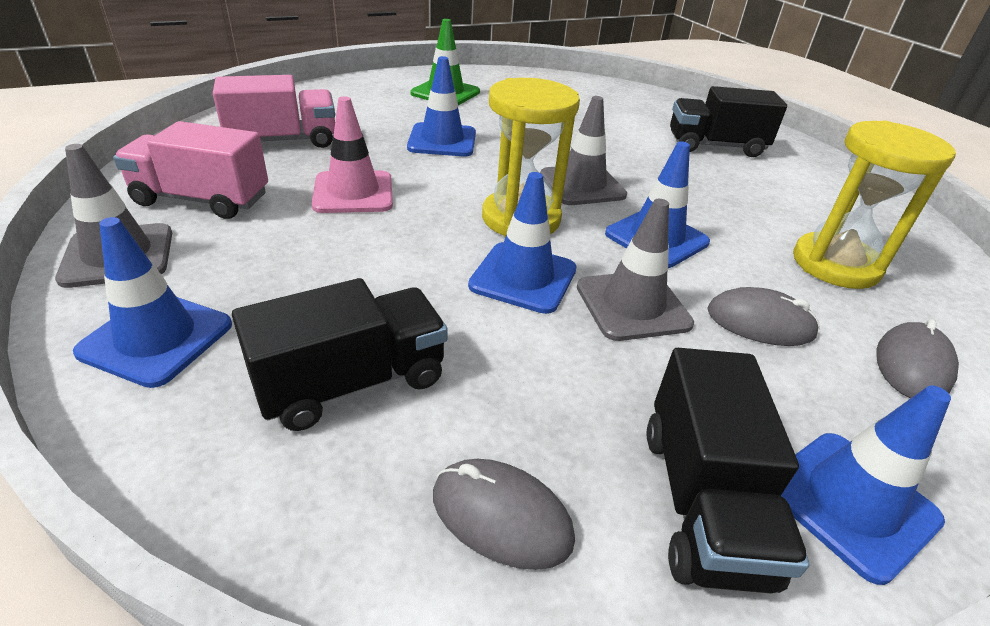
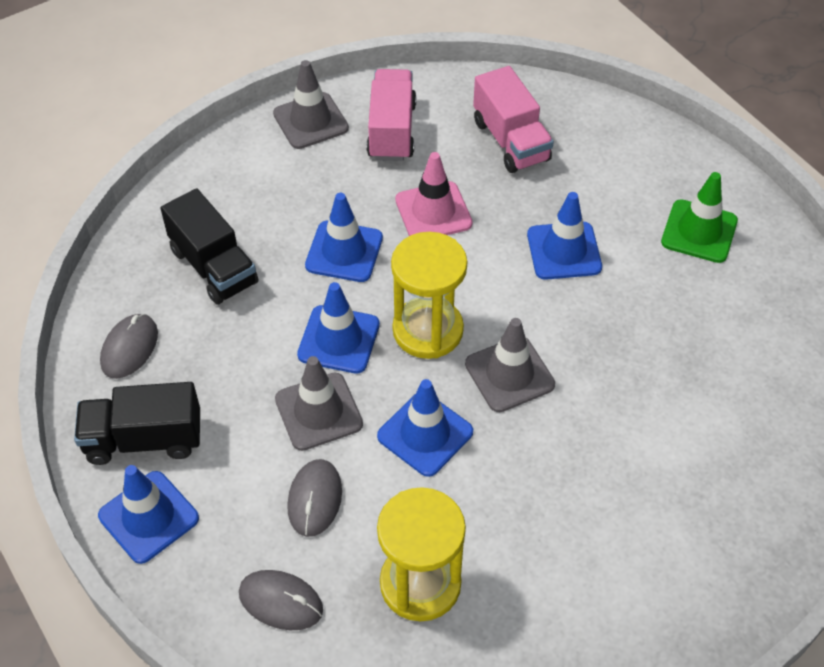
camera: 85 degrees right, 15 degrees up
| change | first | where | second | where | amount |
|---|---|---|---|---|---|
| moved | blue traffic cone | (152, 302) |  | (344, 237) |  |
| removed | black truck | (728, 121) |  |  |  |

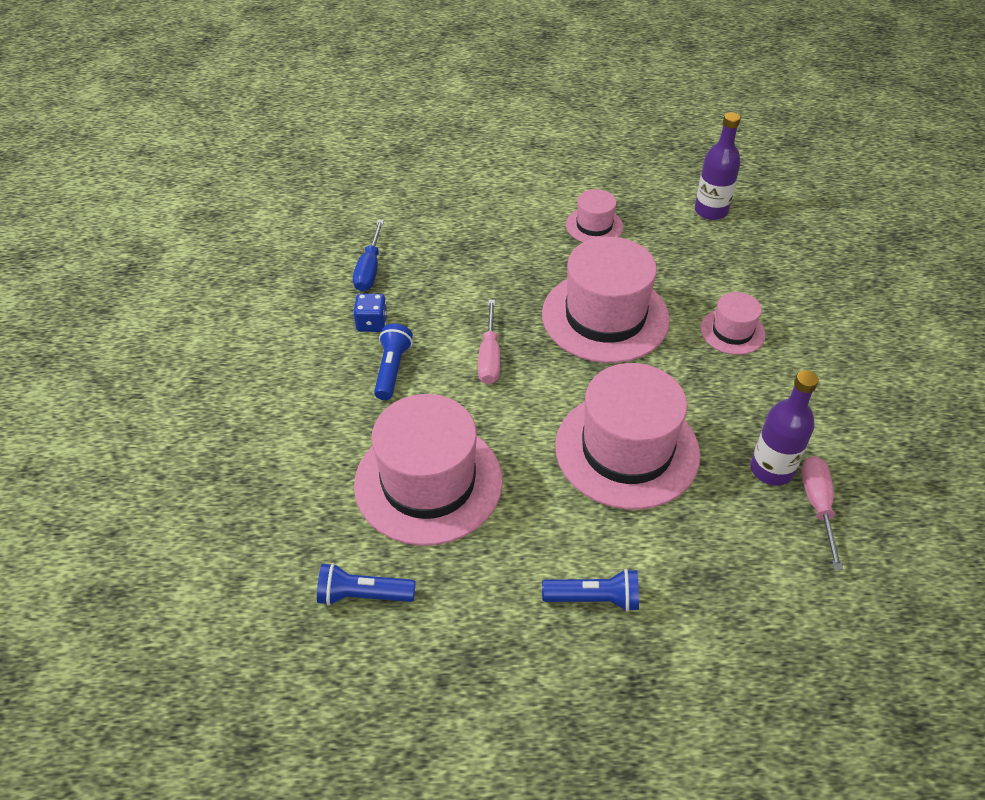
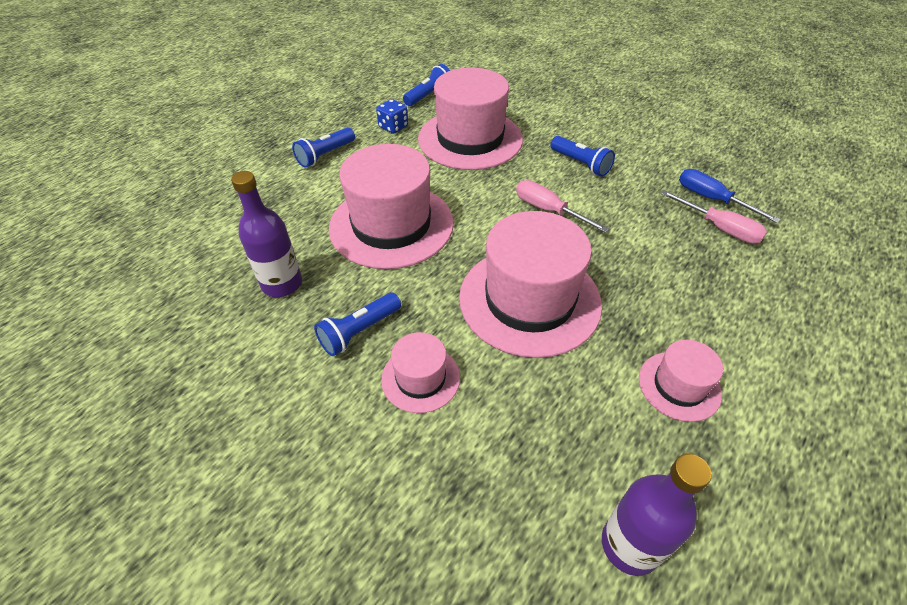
camera: 130 degrees right, 0 degrees up
| change | first | where | second | where | amount |
|---|---|---|---|---|---|
| added |  |  | blue flashlight | (357, 324) |  |
| moved | blue dice | (370, 313) |  | (392, 116) |  |
| moved | pink screwdriver | (822, 513) |  | (714, 217) |  |

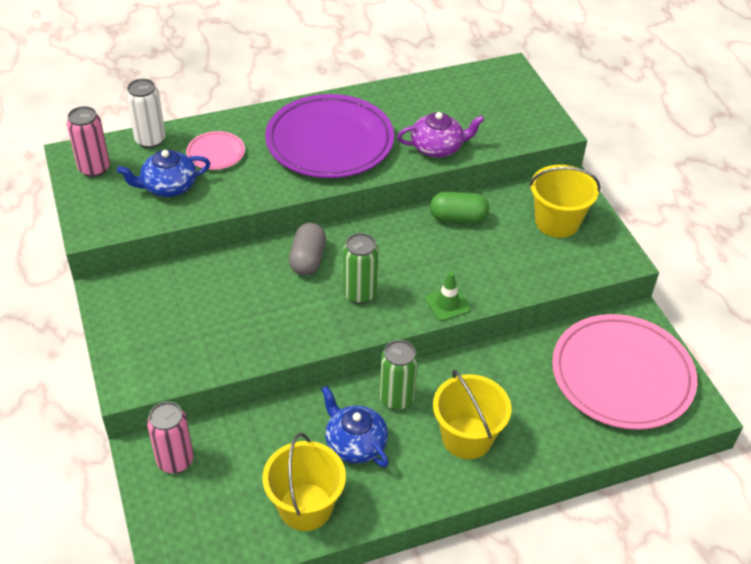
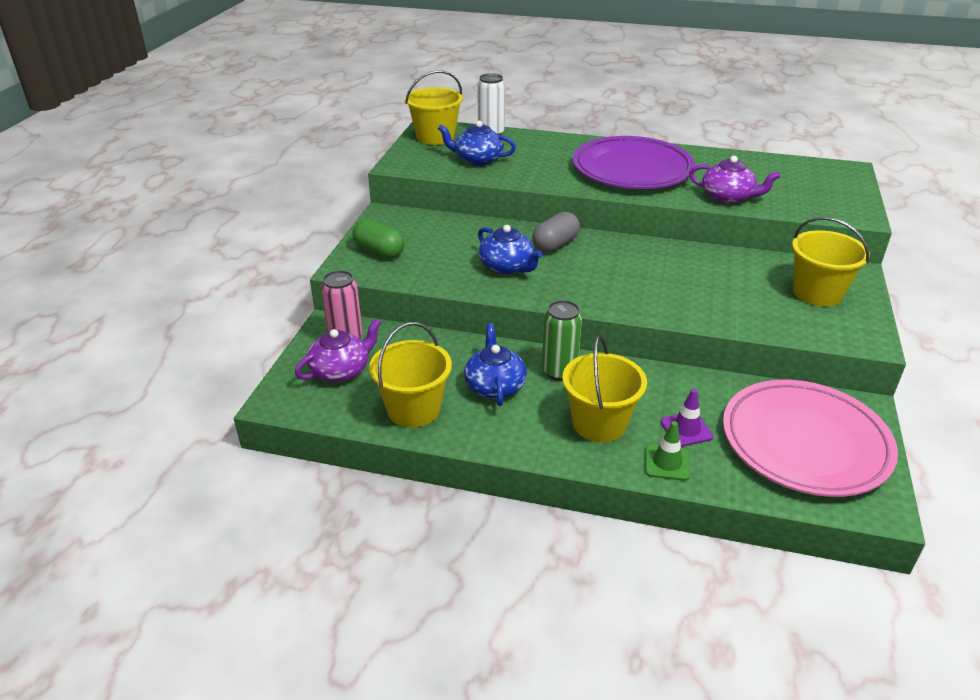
camera: 35 degrees right, 10 degrees down
| change | first | where | second | where | amount |
|---|---|---|---|---|---|
| added |  |  | purple teapot | (338, 350) |  |
| moved | green capsule | (459, 207) |  | (379, 238) |  |
| replaced | pink can | (88, 141) | yellow bucket | (434, 107) |  |
| added |  |  | blue teapot | (510, 249) |  |
| moved | green traffic cone | (448, 296) |  | (667, 451) |  |
| added |  |  | purple traffic cone | (687, 418) |  |
| removed | pink plate | (215, 150) |  |  |  |
| removed | green can | (361, 268) |  |  |  |

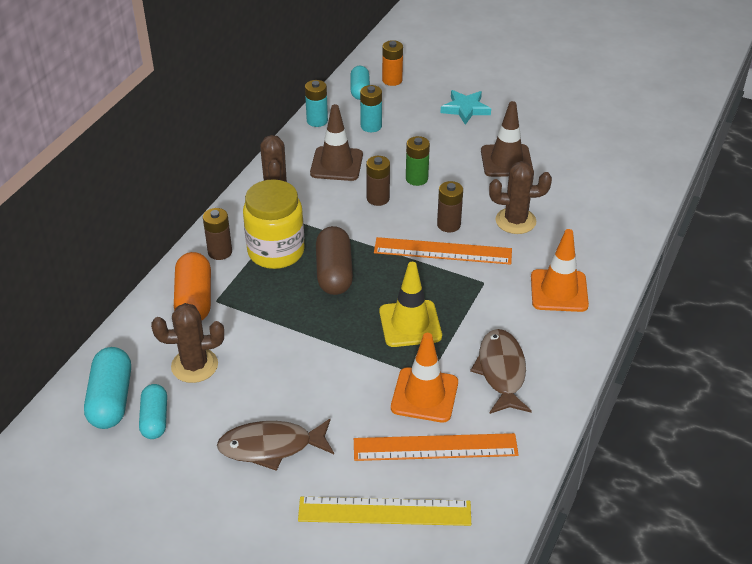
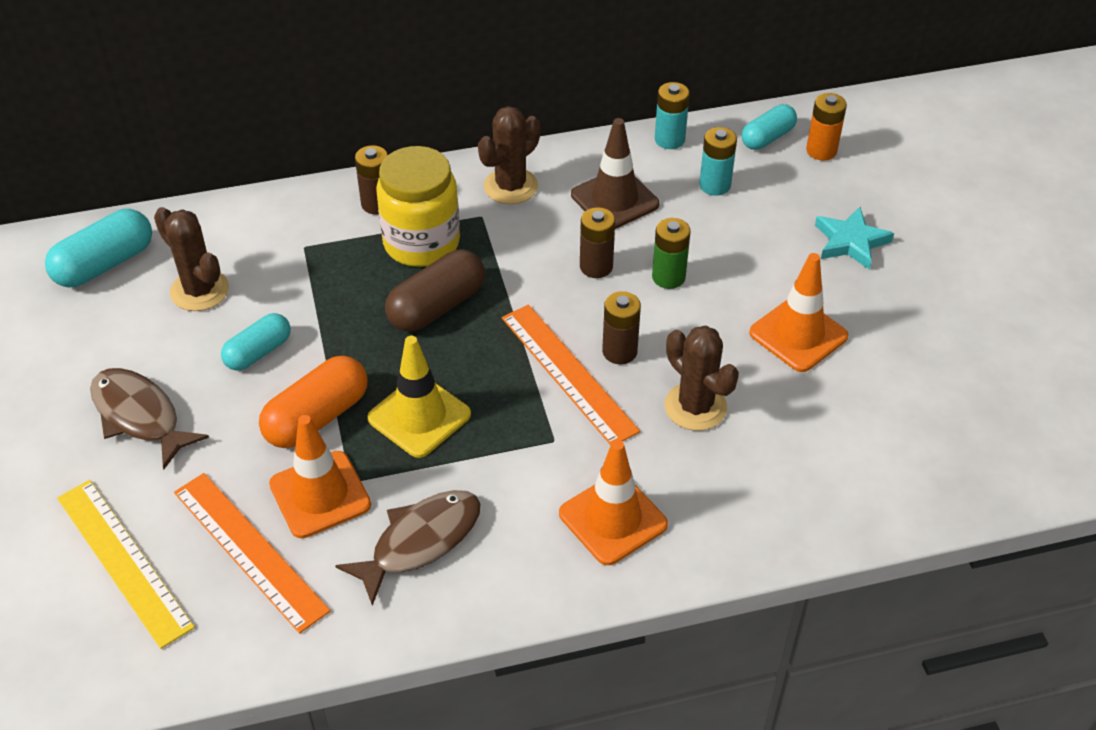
camera: 50 degrees right, 5 degrees up
| change | first | where | second | where | amount |
|---|---|---|---|---|---|
| moved | turquoise capsule | (153, 411) |  | (256, 342) |  |
| moved | orange capsule | (192, 286) |  | (313, 402) |  |
| recoloured | brown traffic cone | (507, 139) | orange traffic cone | (798, 312) |  |

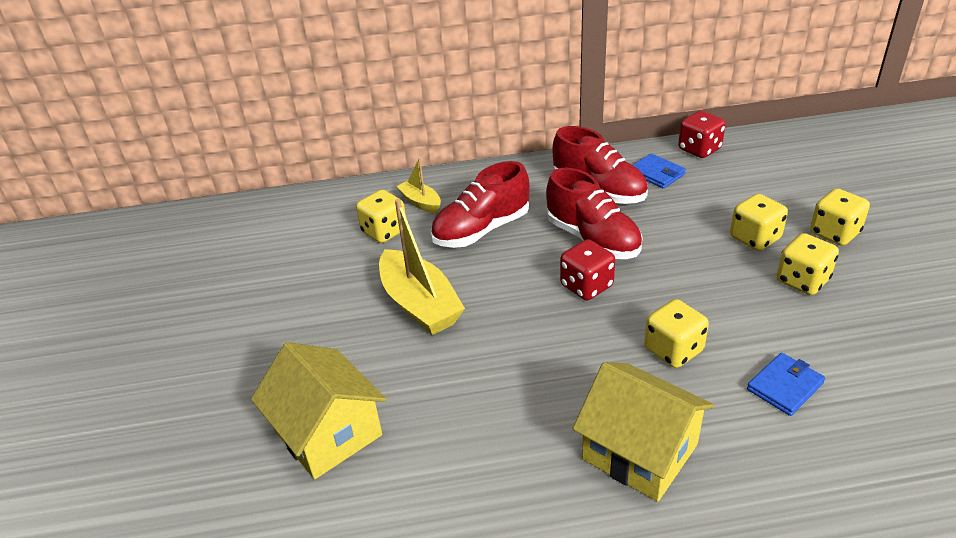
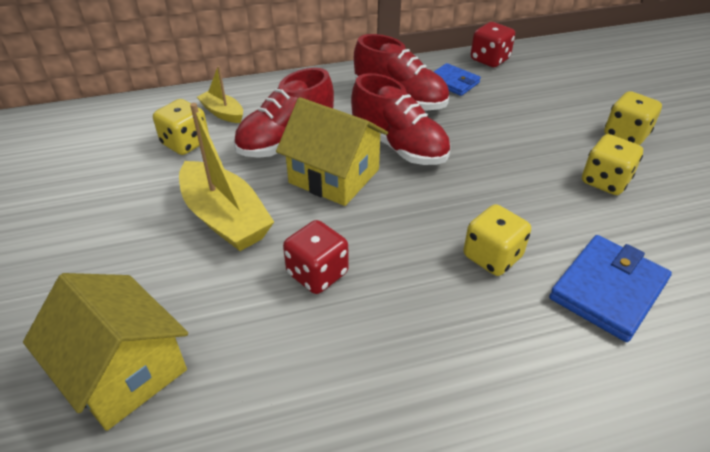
camera: 10 degrees left, 5 degrees up
| change | first | where | second | where | amount |
|---|---|---|---|---|---|
| moved | yellow house | (643, 432) |  | (332, 151) |  |
| moved | red dice | (587, 269) |  | (316, 257) |  |
| resized | blue wallet | (786, 384) |  | (610, 288) | x1.60 |
| removed | yellow dice | (759, 222) |  |  |  |

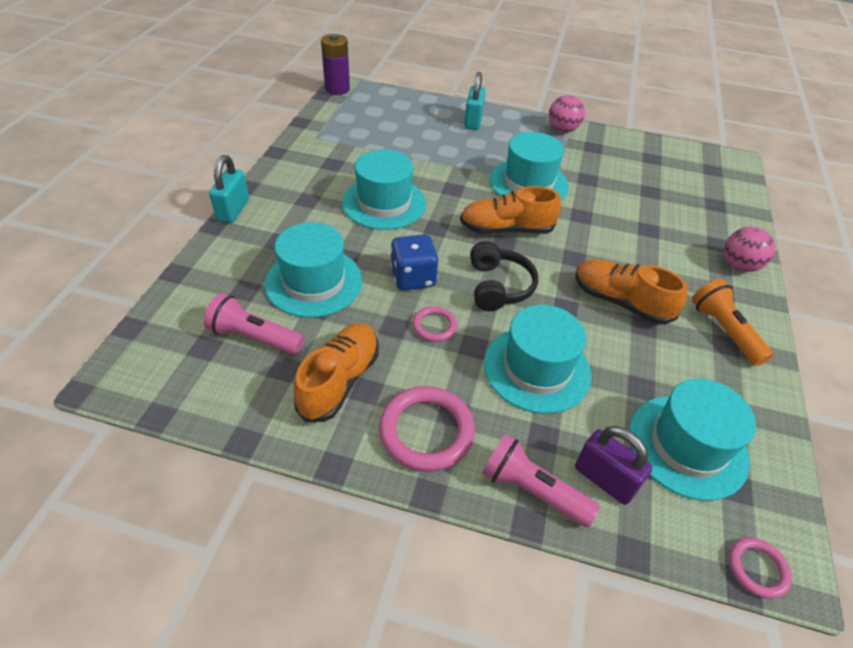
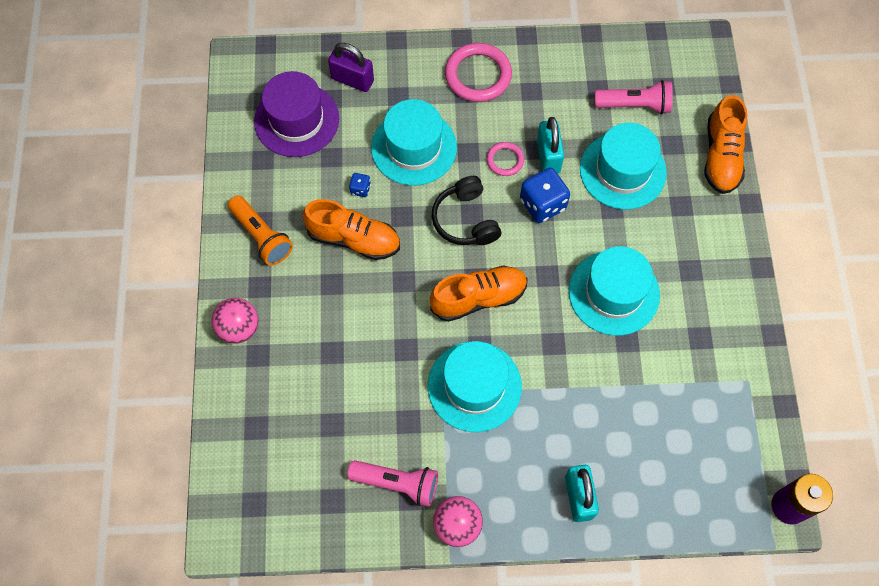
camera: 165 degrees right, 20 degrees up
| change | first | where | second | where | amount |
|---|---|---|---|---|---|
| recoloured | turquoise hat | (692, 440) | purple hat | (296, 114) |  |
| moved | pink flashlight | (541, 480) |  | (392, 483) |  |
| added |  |  | blue dice | (360, 185) |  |
| moved | turquoise padlock | (229, 189) |  | (550, 145) |  |
| moved | orange shoe | (336, 372) |  | (726, 144) |  |
| removed | pink ring | (760, 568) |  |  |  |

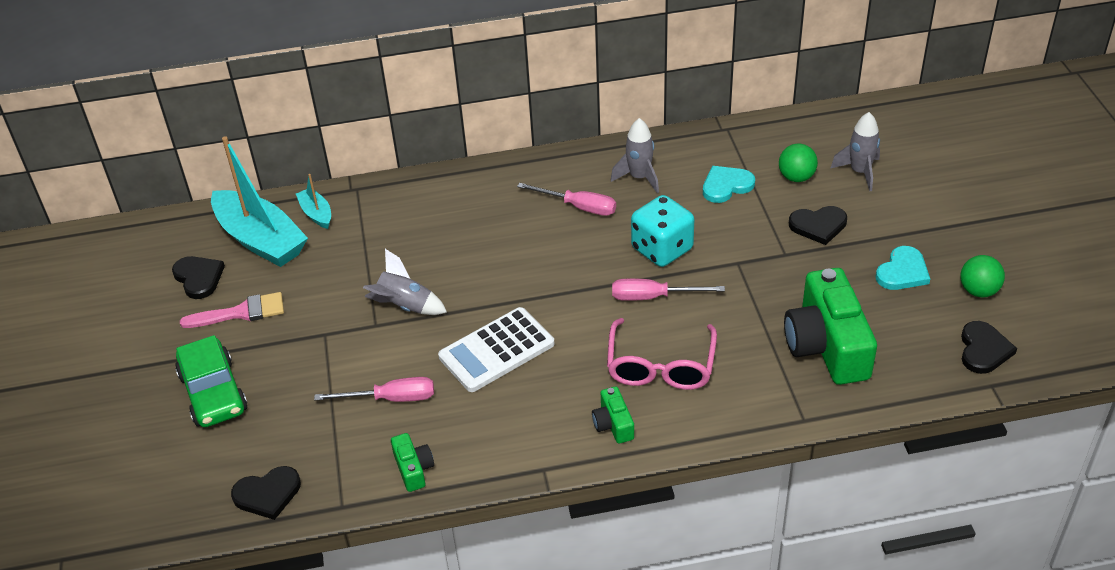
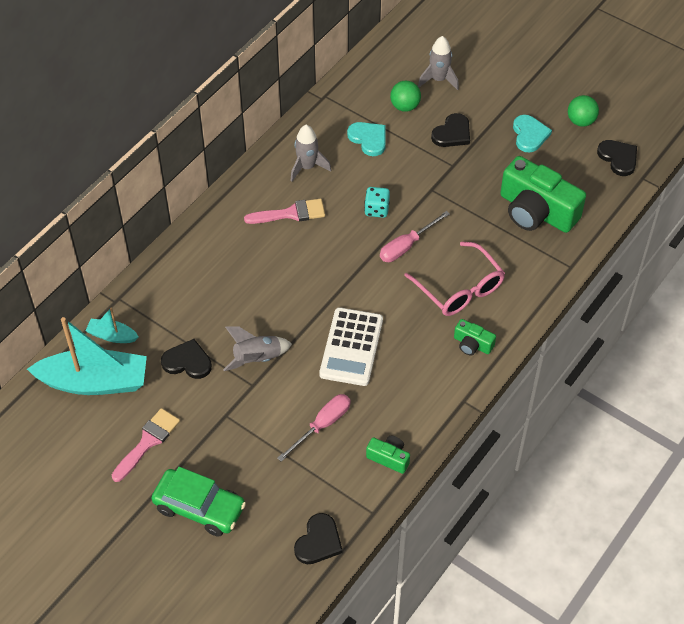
camera: 45 degrees left, 10 degrees up
| change | first | where | second | where | amount |
|---|---|---|---|---|---|
| moved | black heart | (198, 277) |  | (186, 359) |  |
| replaced | pink screwdriver | (566, 199) | pink brush | (284, 211) |  |
| turned | turquoise heart | (729, 184) |  | (366, 139) | 120 degrees clockwise |
| resized | turquoise dice | (662, 231) |  | (377, 202) | x0.59 |

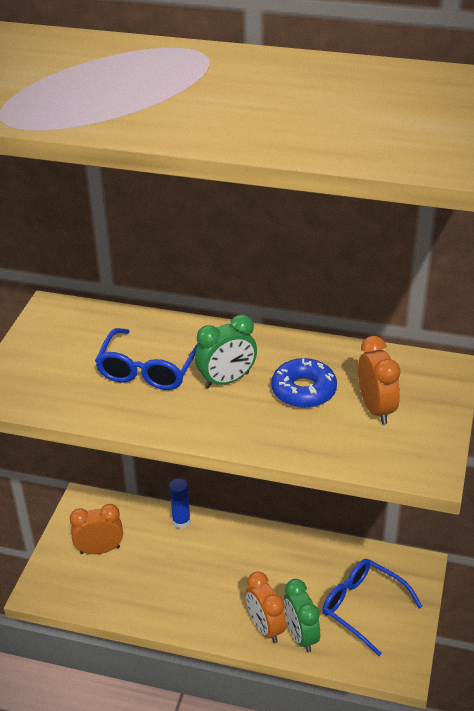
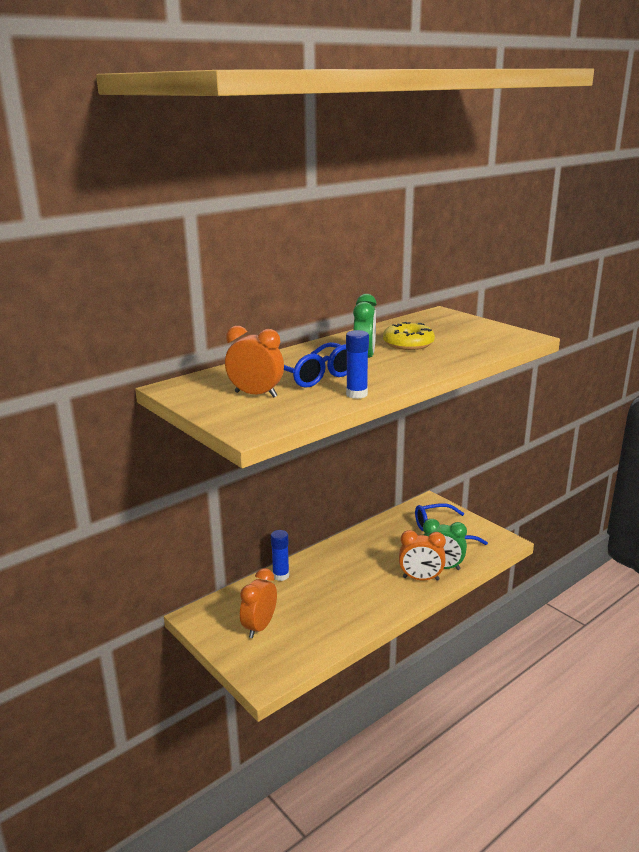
camera: 55 degrees left, 15 degrees down
| change | first | where | second | where | amount |
|---|---|---|---|---|---|
| moved | orange clock | (379, 380) |  | (254, 361) |  |
| added |  |  | blue glue stick | (357, 364) |  |
| recoloured | blue donut | (304, 383) | yellow donut | (409, 336) |  |

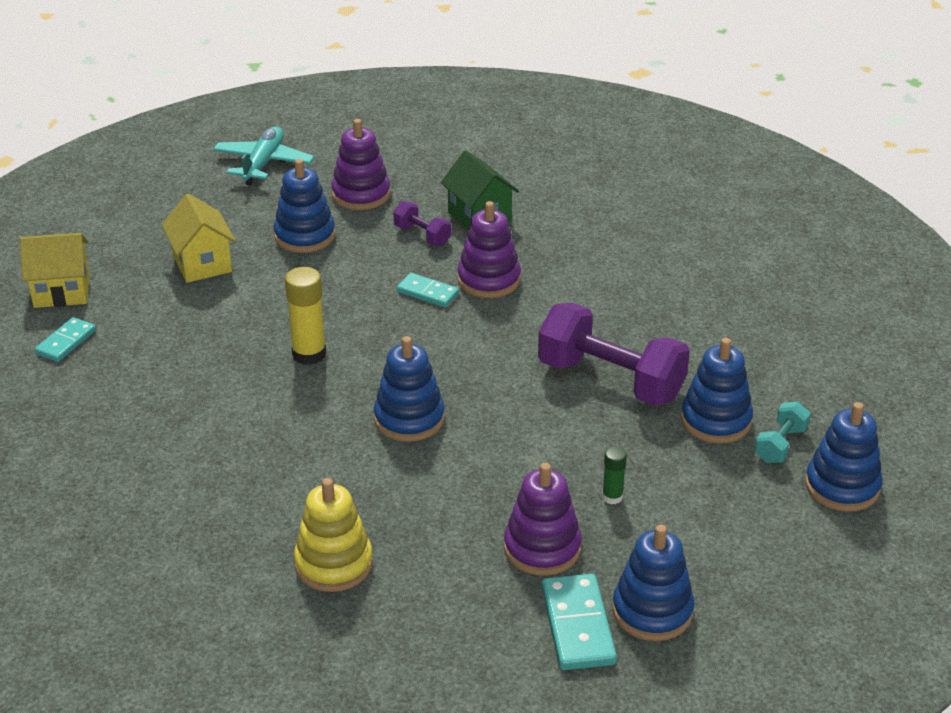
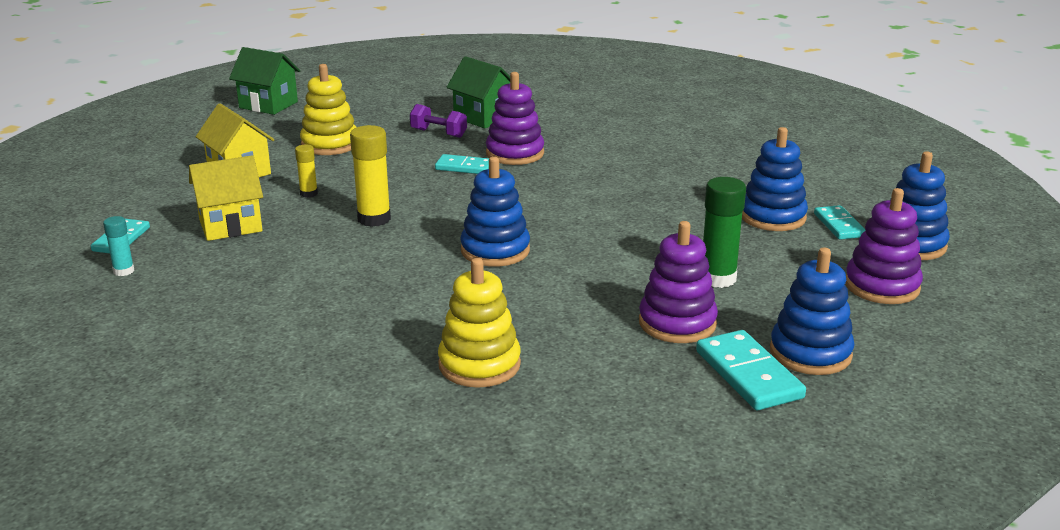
camera: 15 degrees left, 10 degrees down
| change | first | where | second | where | amount |
|---|---|---|---|---|---|
| added |  |  | turquoise glue stick | (118, 246) |  |
| moved | yellow house | (55, 270) |  | (226, 198) |  |
| replaced | turquoise plane | (264, 156) | green house | (264, 81) |  |
| added |  |  | yellow glue stick | (306, 171) |  |
| recoloured | blue stacking toy | (304, 206) | yellow stacking toy | (328, 109) |  |
| resized | green glue stick | (614, 475) |  | (724, 232) | x1.81 |
| replaced | turquoise dumbbell | (783, 432) | turquoise domino | (839, 222) |  |
| moved | purple stacking toy | (361, 164) |  | (884, 246) |  |
| removed | purple dumbbell | (614, 354) |  |  |  |

